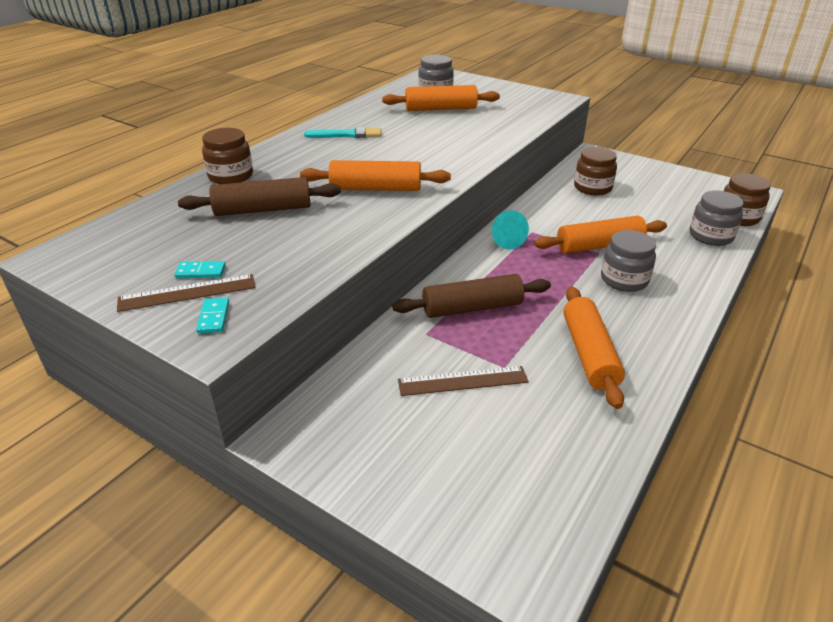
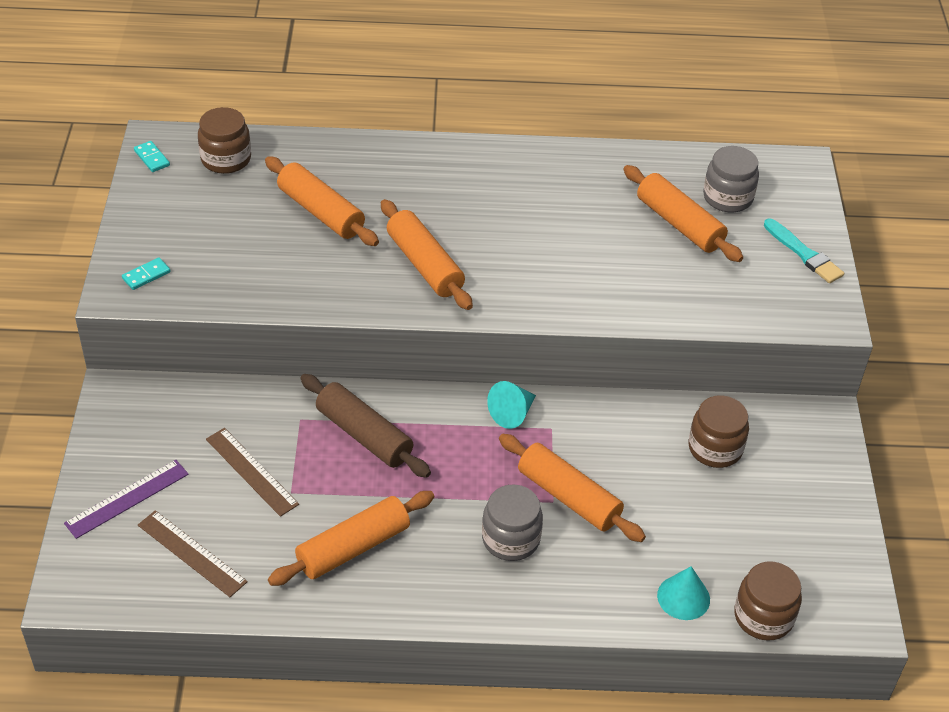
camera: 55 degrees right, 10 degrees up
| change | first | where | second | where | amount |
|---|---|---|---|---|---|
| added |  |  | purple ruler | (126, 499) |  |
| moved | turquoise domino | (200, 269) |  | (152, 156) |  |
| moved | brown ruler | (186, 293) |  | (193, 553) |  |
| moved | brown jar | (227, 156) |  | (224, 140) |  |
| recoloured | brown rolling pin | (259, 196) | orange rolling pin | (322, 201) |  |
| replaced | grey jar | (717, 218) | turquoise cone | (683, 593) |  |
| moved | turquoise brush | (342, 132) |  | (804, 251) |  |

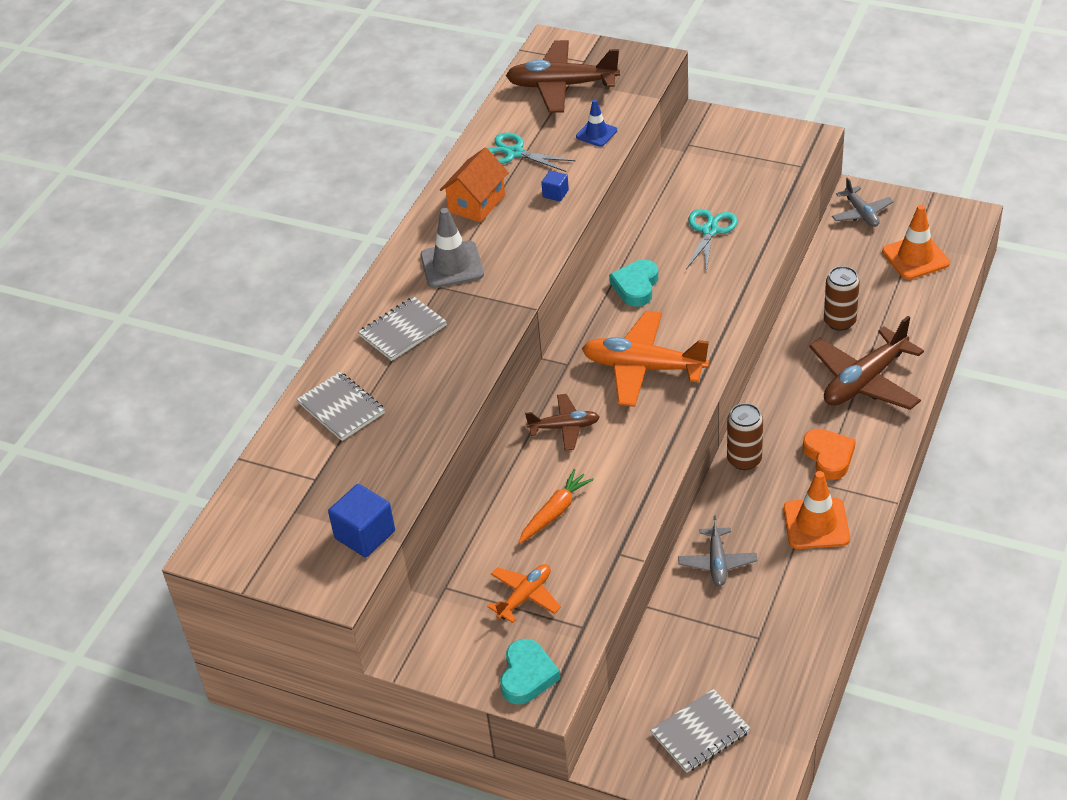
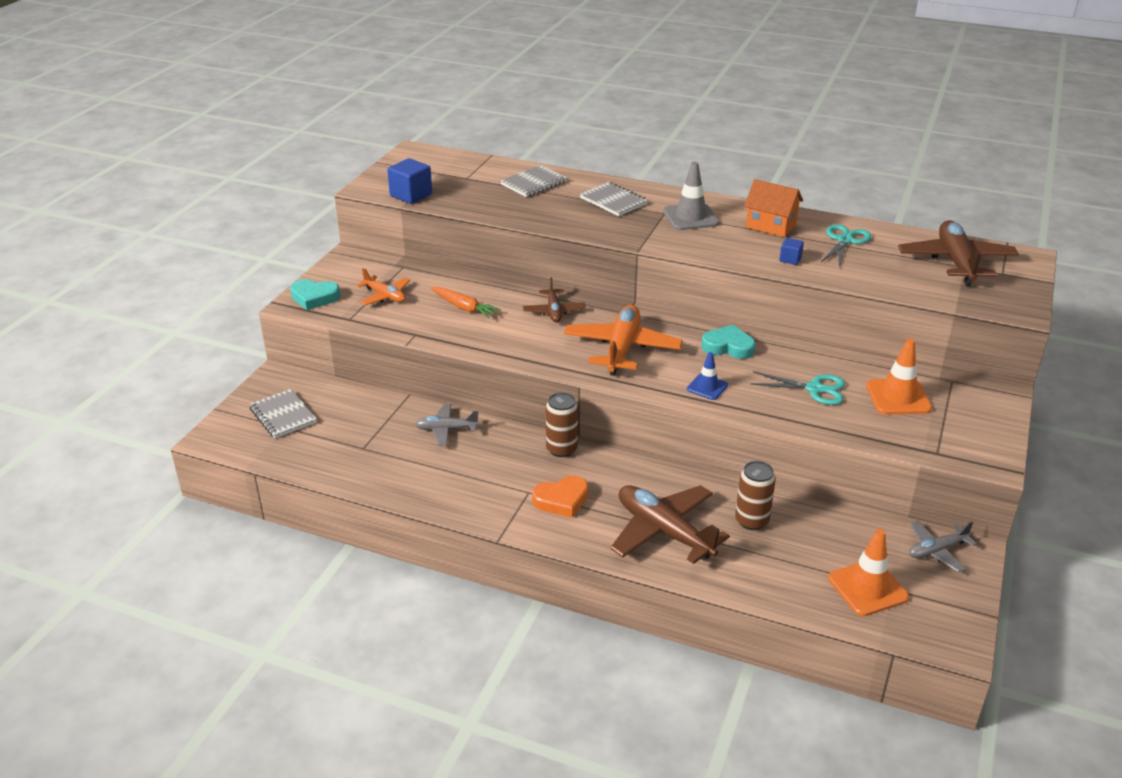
camera: 85 degrees right, 10 degrees down
| change | first | where | second | where | amount |
|---|---|---|---|---|---|
| moved | blue traffic cone | (596, 123) |  | (707, 376) |  |
| moved | orange traffic cone | (816, 510) |  | (899, 377) |  |

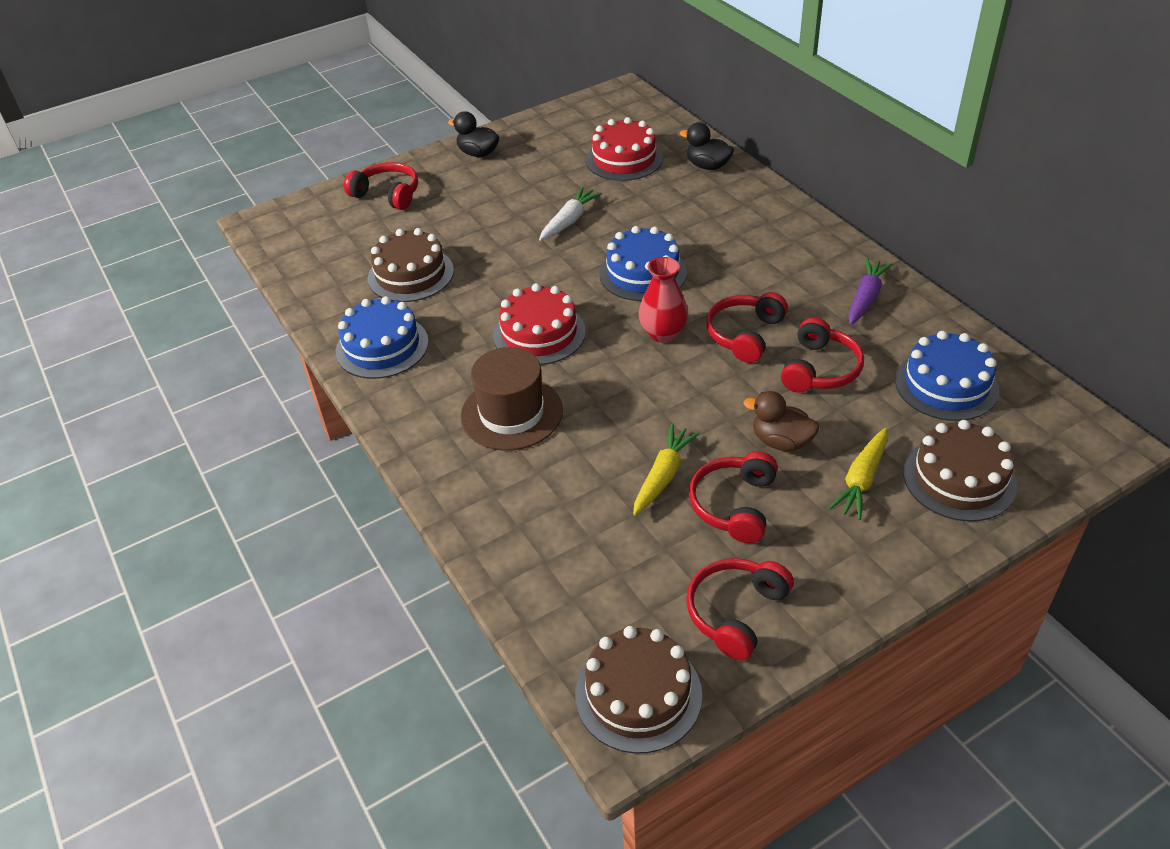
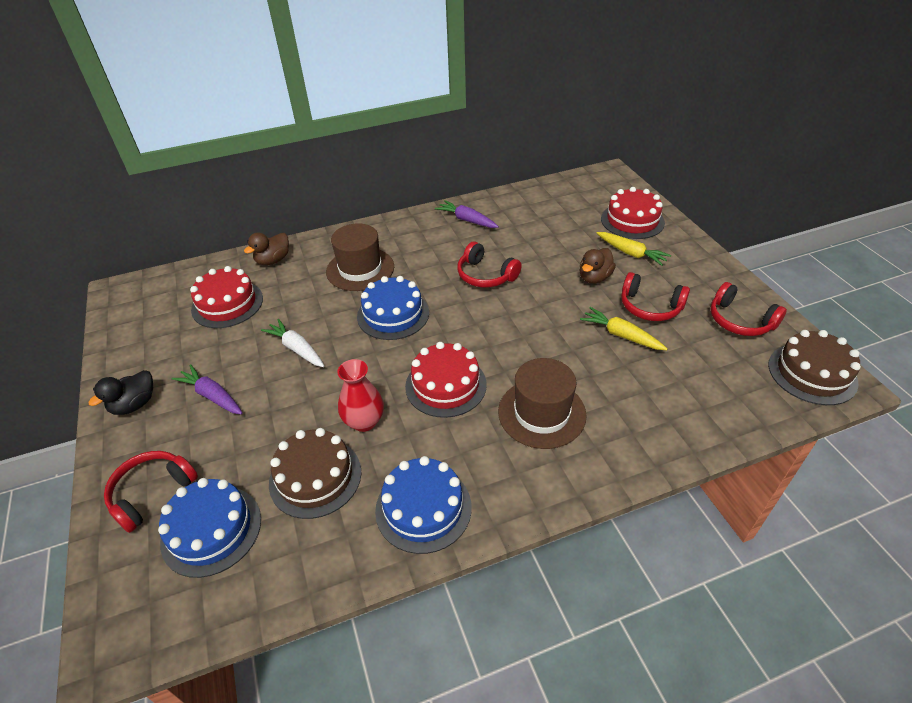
camera: 80 degrees left, 0 degrees up
| change | first | where | second | where | amount |
|---|---|---|---|---|---|
| moved | blue cake | (947, 376) |  | (209, 528) |  |
| added |  |  | purple carrot | (207, 389) |  |
| recoloured | black duck | (707, 146) | brown duck | (266, 248) |  |
| added |  |  | brown hat | (360, 257) |  |
| moved | red vase | (663, 300) |  | (360, 395) |  |
| recoloured | brown cake | (960, 471) | red cake | (633, 213) |  |
| removed | red headphones | (822, 355) |  |  |  |

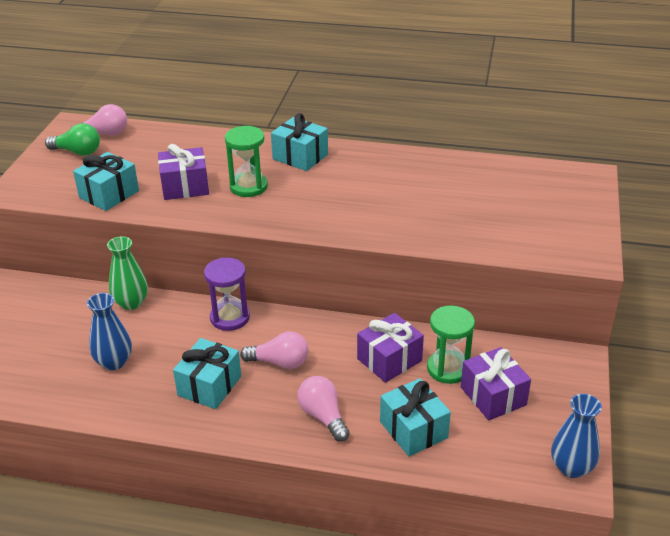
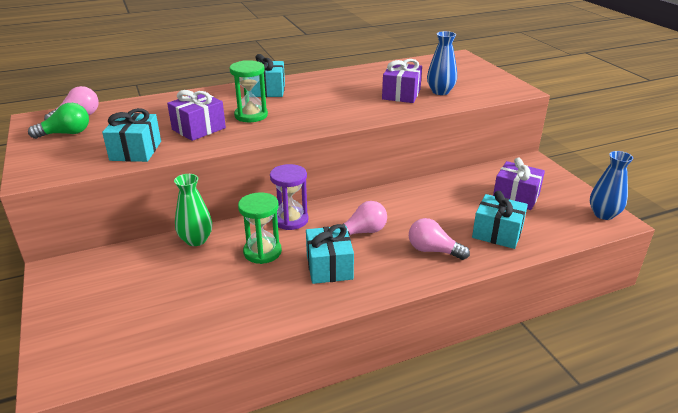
camera: 35 degrees left, 5 degrees down
| change | first | where | second | where | amount |
|---|---|---|---|---|---|
| moved | green hourglass | (451, 344) |  | (260, 228) |  |
| moved | purple gift | (390, 348) |  | (402, 81) |  |
| moved | blue vase | (109, 331) |  | (442, 63) |  |

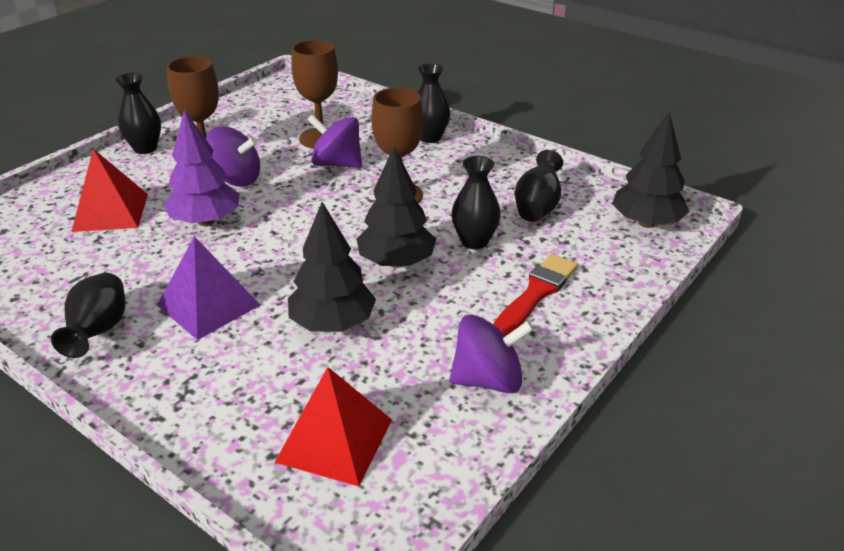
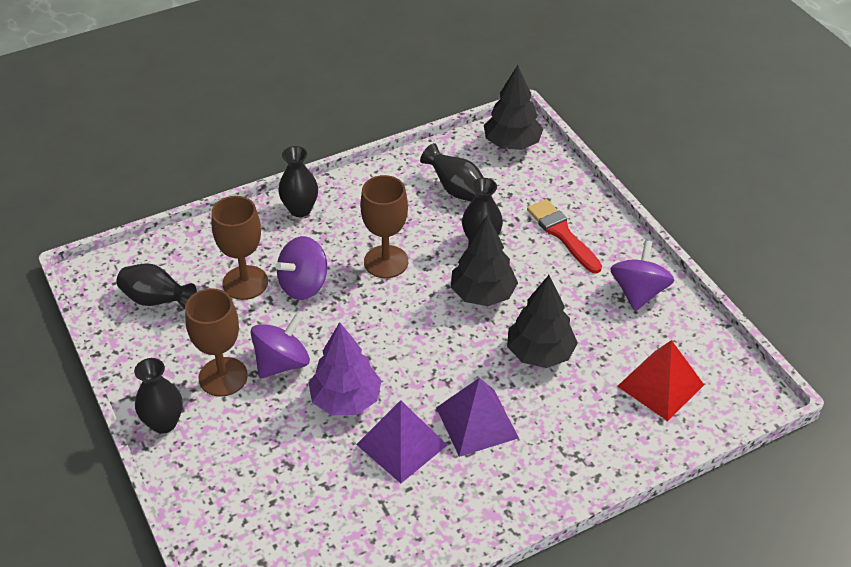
camera: 65 degrees left, 10 degrees up
| change | first | where | second | where | amount |
|---|---|---|---|---|---|
| moved | black vase | (88, 315) |  | (157, 286) |  |
| added |  |  | purple pyramid | (401, 441) |  |
| removed | red pyramid | (109, 190) |  |  |  |

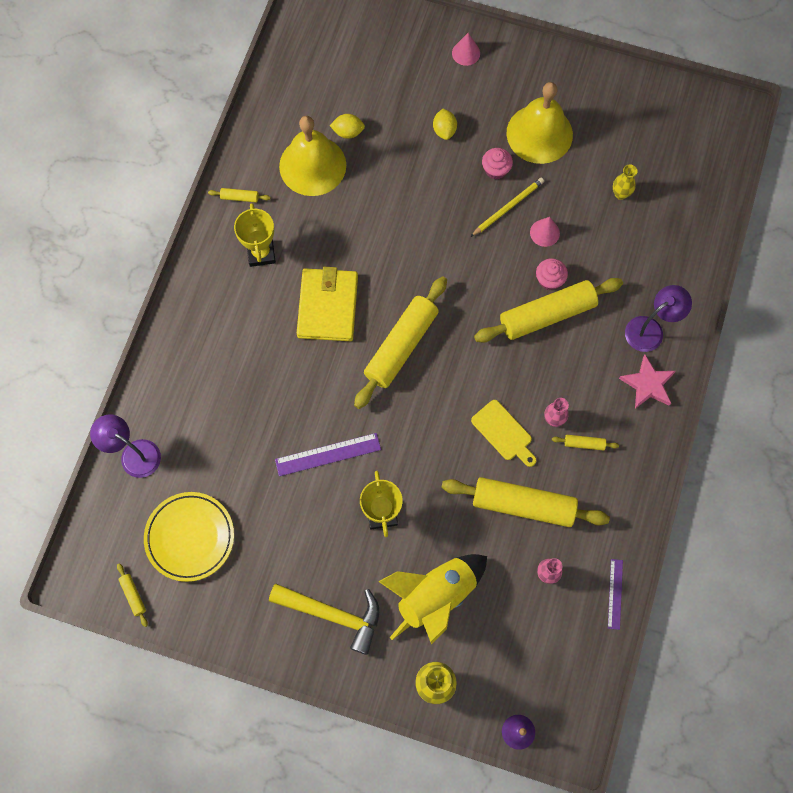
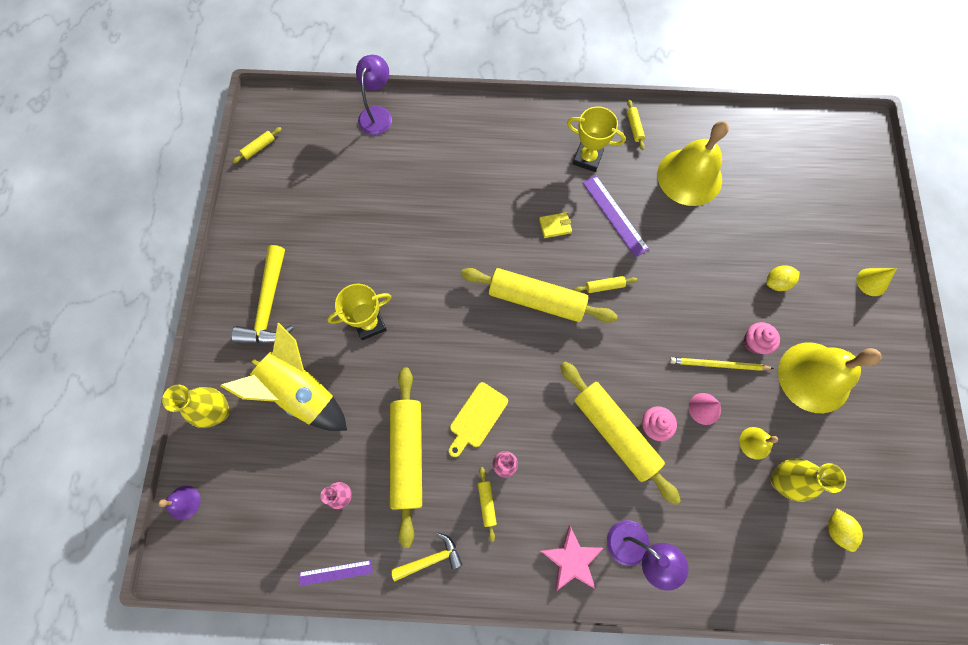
camera: 75 degrees right, 0 degrees up
| change | first | where | second | where | amount |
|---|---|---|---|---|---|
| added |  |  | yellow hammer | (427, 557) |  |
| resized | yellow wallet | (327, 304) |  | (555, 225) | x0.42 |
| turned | yellow trophy | (255, 235) |  | (596, 139) | 45 degrees clockwise |
| added |  |  | yellow rolling pin | (605, 284) |  |
| moved | purple ruler | (328, 454) |  | (615, 216) |  |
| turned | yellow pencil | (507, 207) |  | (722, 364) | 150 degrees clockwise |
| added |  |  | yellow bell | (758, 443) |  |
| resized | yellow vase | (625, 182) |  | (808, 480) | x1.59 |
| moved | yellow lemon | (347, 126) |  | (845, 530) |  |
| recoloured | pink cone | (466, 49) | yellow cone | (877, 282) |  |
| removed | yellow plate | (189, 537) |  |  |  |

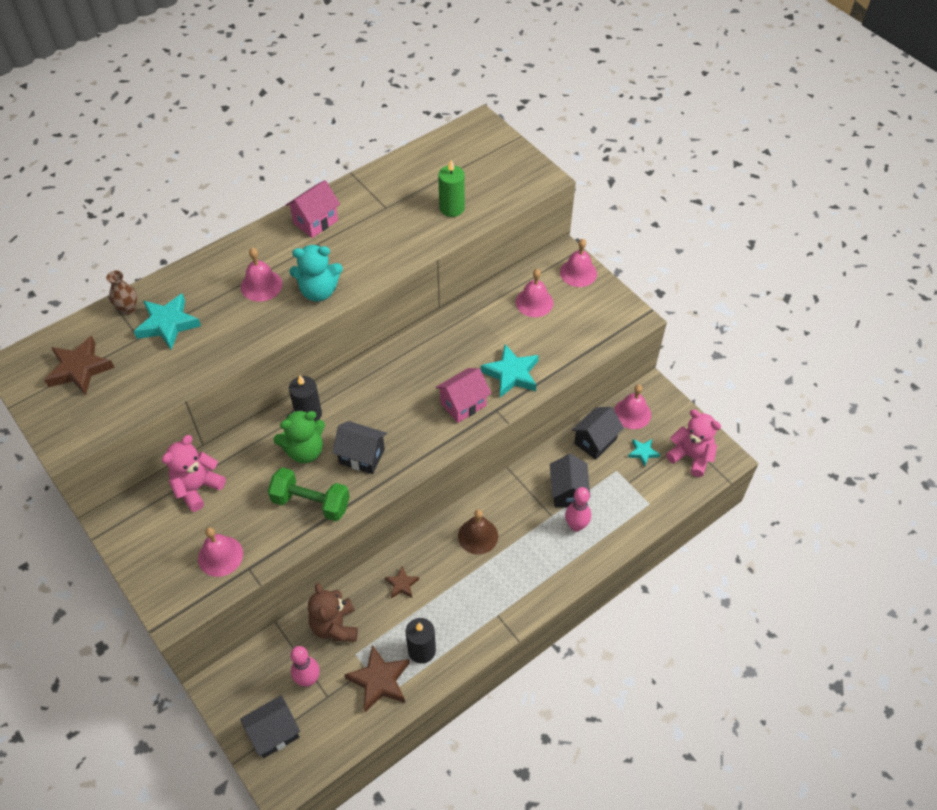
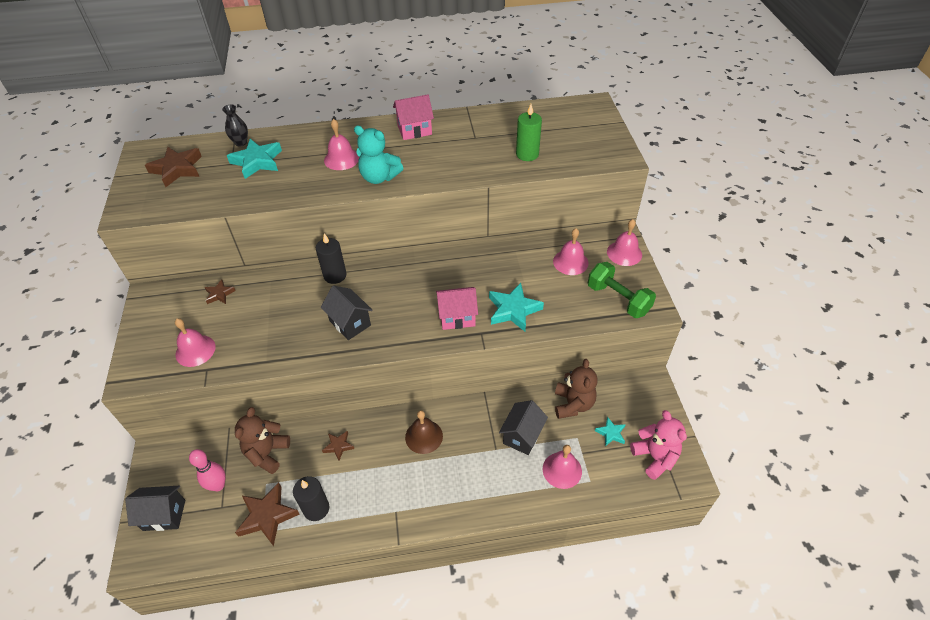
camera: 30 degrees right, 5 degrees down
| change | first | where | second | where | amount |
|---|---|---|---|---|---|
| replaced | pink teddy bear | (194, 473) | brown star | (220, 291) |  |
| recoloured | brown vase | (121, 292) | black vase | (235, 126) |  |
| moved | pink bell | (632, 407) |  | (562, 467) |  |
| replaced | black house | (598, 433) | brown teddy bear | (576, 389) |  |
| moved | green dumbbell | (309, 494) |  | (622, 290) |  |
| removed | green teddy bear | (299, 436) |  |  |  |
| removed | pink bowling pin | (578, 509) |  |  |  |

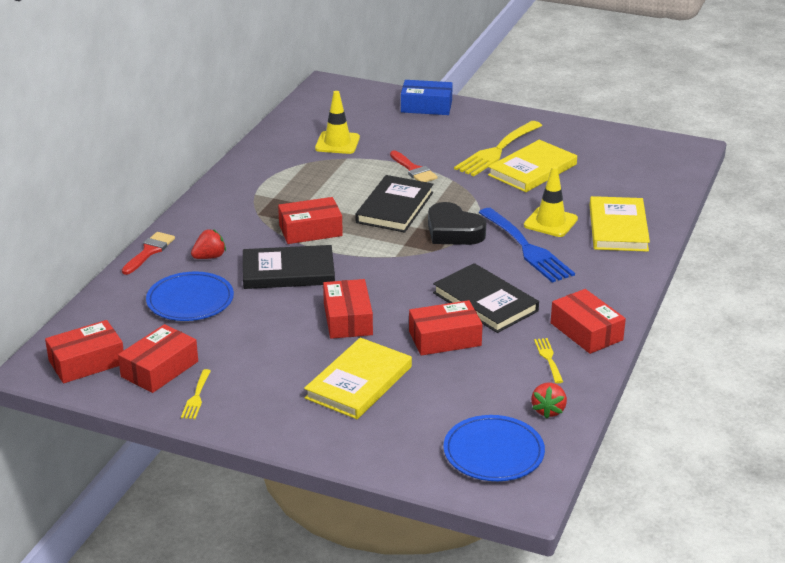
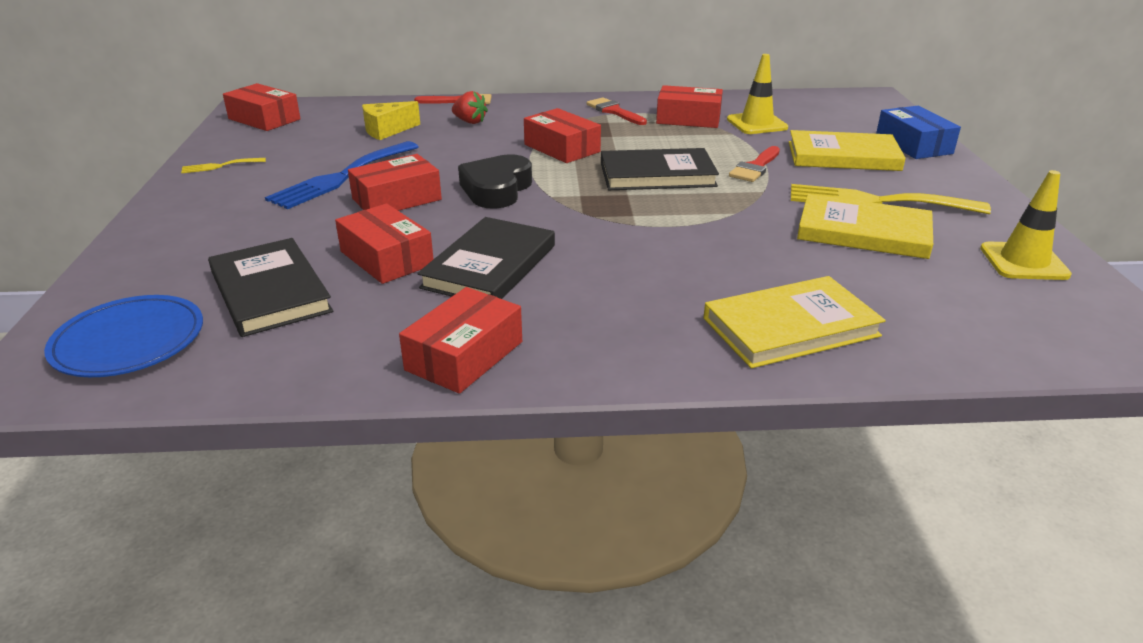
camera: 65 degrees right, 0 degrees up
| change | first | where | second | where | amount |
|---|---|---|---|---|---|
| moved | black book | (289, 267) |  | (270, 287) |  |
| moved | blue fork | (526, 245) |  | (341, 175) |  |
| replaced | blue plate | (190, 296) | yellow cheese | (391, 120) |  |
| moved | black heart | (457, 223) |  | (495, 181) |  |
| added |  |  | red brush | (616, 111) |  |
| moved | red box | (158, 358) |  | (689, 106) |  |
| moved | yellow book | (358, 378) |  | (847, 150) |  |
| moved | yellow traffic cone | (551, 201) |  | (1026, 225) |  |
| removed | red strawberry | (549, 401) |  |  |  |
| removed | yellow fork | (548, 360) |  |  |  |

